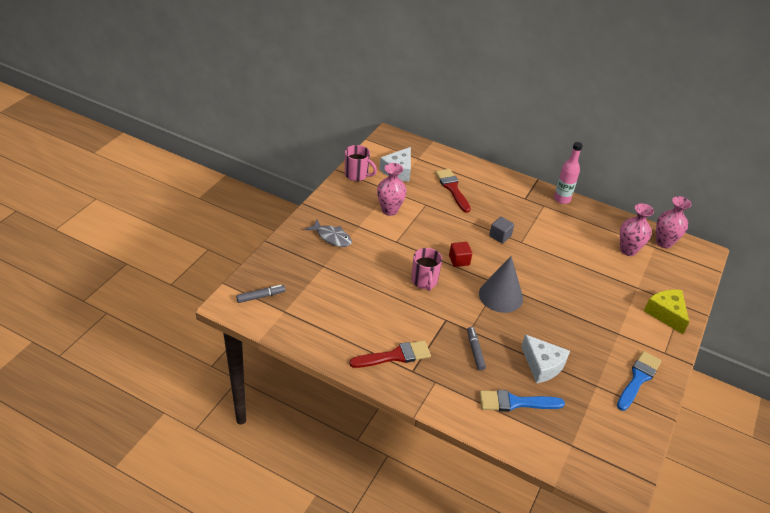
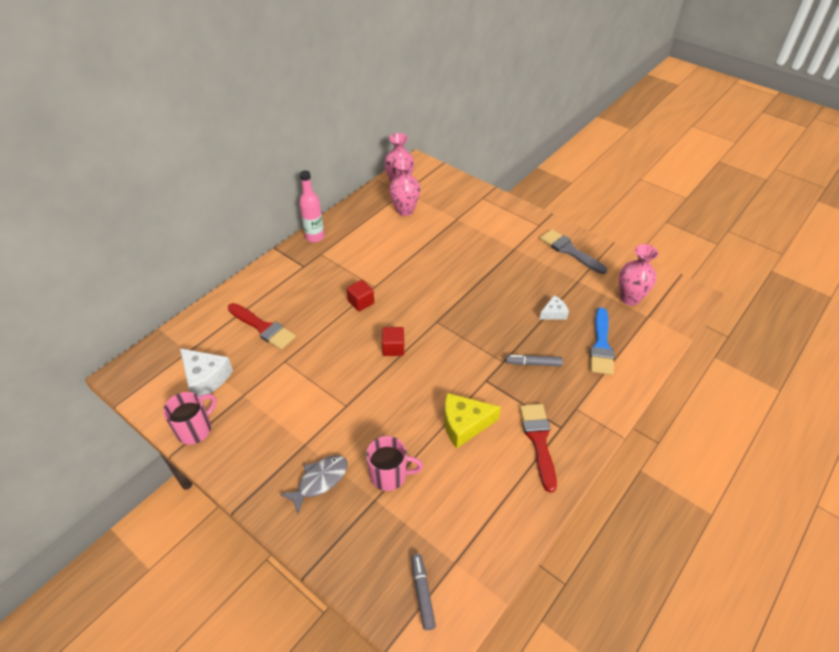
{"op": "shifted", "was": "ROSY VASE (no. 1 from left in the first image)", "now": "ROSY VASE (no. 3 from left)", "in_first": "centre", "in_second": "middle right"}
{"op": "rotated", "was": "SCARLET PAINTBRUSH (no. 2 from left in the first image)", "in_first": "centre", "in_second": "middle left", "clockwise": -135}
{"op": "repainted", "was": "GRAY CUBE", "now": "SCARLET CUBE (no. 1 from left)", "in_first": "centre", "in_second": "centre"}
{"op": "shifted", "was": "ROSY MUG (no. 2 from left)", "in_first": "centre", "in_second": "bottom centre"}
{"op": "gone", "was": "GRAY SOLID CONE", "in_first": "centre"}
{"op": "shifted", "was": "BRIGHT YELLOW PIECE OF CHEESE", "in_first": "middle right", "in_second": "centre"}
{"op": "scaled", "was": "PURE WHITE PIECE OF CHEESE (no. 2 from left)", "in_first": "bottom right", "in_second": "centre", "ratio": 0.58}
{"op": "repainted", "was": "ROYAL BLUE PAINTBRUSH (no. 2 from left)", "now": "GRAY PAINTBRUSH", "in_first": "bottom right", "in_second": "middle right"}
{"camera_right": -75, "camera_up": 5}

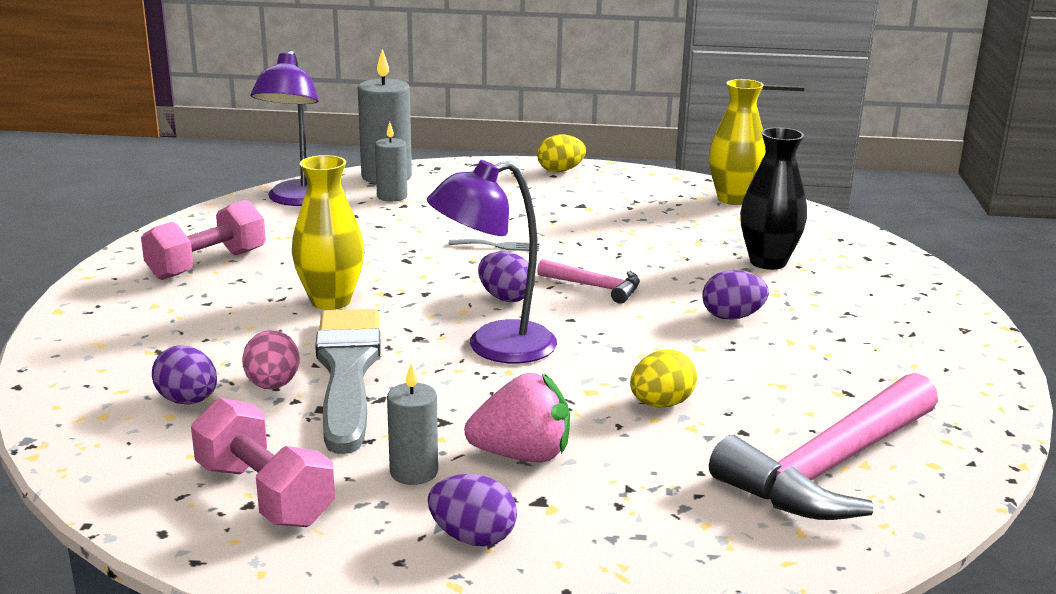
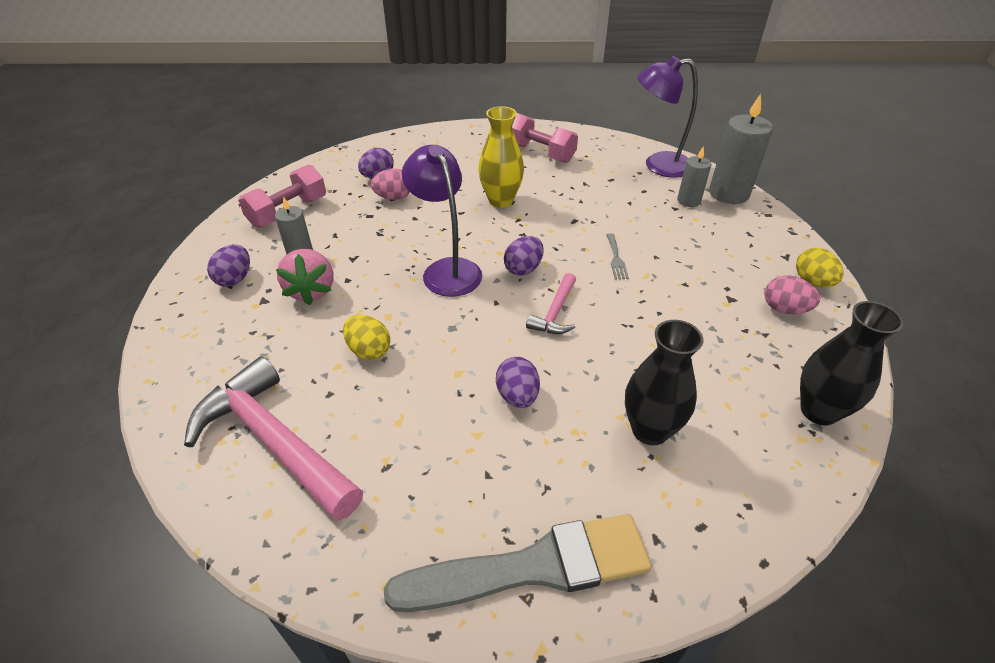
{"op": "repainted", "was": "BRIGHT YELLOW VASE (no. 2 from left)", "now": "EBONY VASE (no. 2 from left)", "in_first": "top right", "in_second": "middle right"}
{"op": "shifted", "was": "GRAY PAINTBRUSH", "in_first": "middle left", "in_second": "bottom centre"}
{"op": "new", "now": "ROSY EGG SHAPE (no. 2 from left)", "in_second": "middle right"}
{"camera_right": 85, "camera_up": 20}

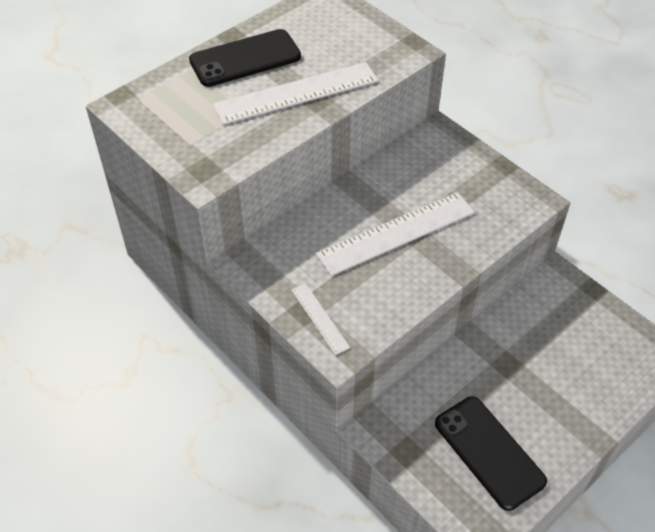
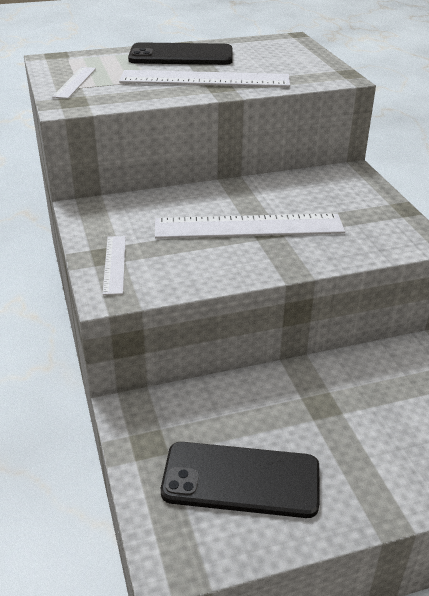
{"op": "rotated", "was": "EBONY SMARTPHONE (no. 2 from left)", "in_first": "bottom right", "in_second": "bottom centre", "clockwise": -75}
{"op": "new", "now": "PURE WHITE RULER (no. 1 from left)", "in_second": "top left"}
{"camera_right": 25, "camera_up": -15}

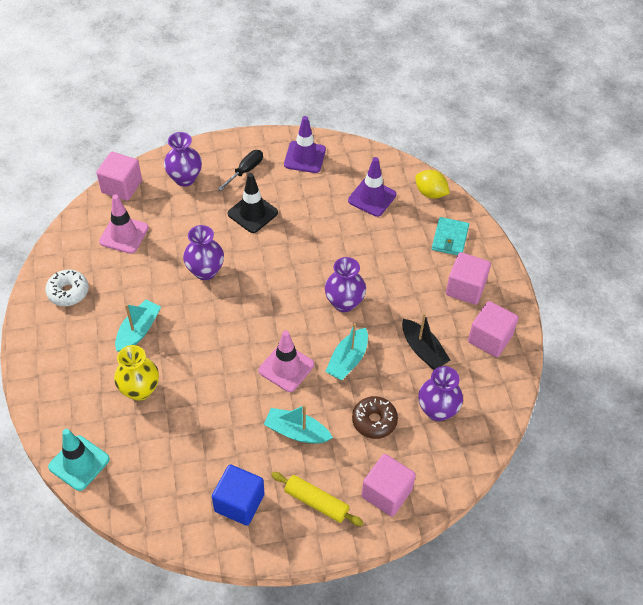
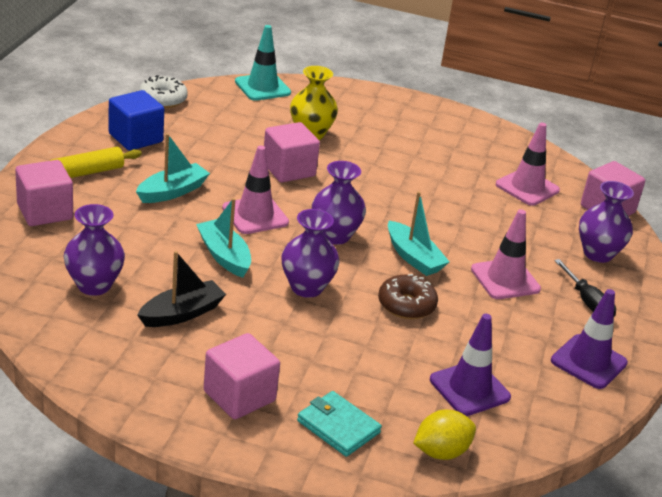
{"op": "repainted", "was": "EBONY TRAFFIC CONE", "now": "ROSY TRAFFIC CONE (no. 2 from left)", "in_first": "centre", "in_second": "middle right"}
{"op": "shifted", "was": "VIOLET VASE (no. 2 from left in the first image)", "now": "VIOLET VASE (no. 3 from left)", "in_first": "middle left", "in_second": "centre"}
{"op": "shifted", "was": "PURE WHITE GLAZED DONUT", "in_first": "middle left", "in_second": "top left"}
{"op": "shifted", "was": "TURQUOISE SAILBOAT (no. 1 from left in the first image)", "now": "TURQUOISE SAILBOAT (no. 3 from left)", "in_first": "middle left", "in_second": "centre"}
{"op": "shifted", "was": "ROSY CUBE (no. 4 from left in the first image)", "now": "ROSY CUBE (no. 3 from left)", "in_first": "middle right", "in_second": "top centre"}
{"op": "rotated", "was": "EBONY SAILBOAT", "in_first": "centre", "in_second": "middle left", "clockwise": 150}
{"op": "shifted", "was": "BROWN GLAZED DONUT", "in_first": "bottom centre", "in_second": "centre"}
{"camera_right": 115, "camera_up": -20}

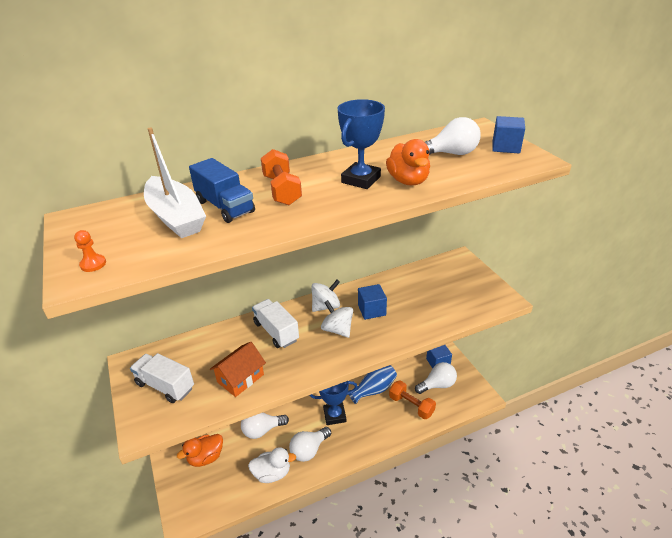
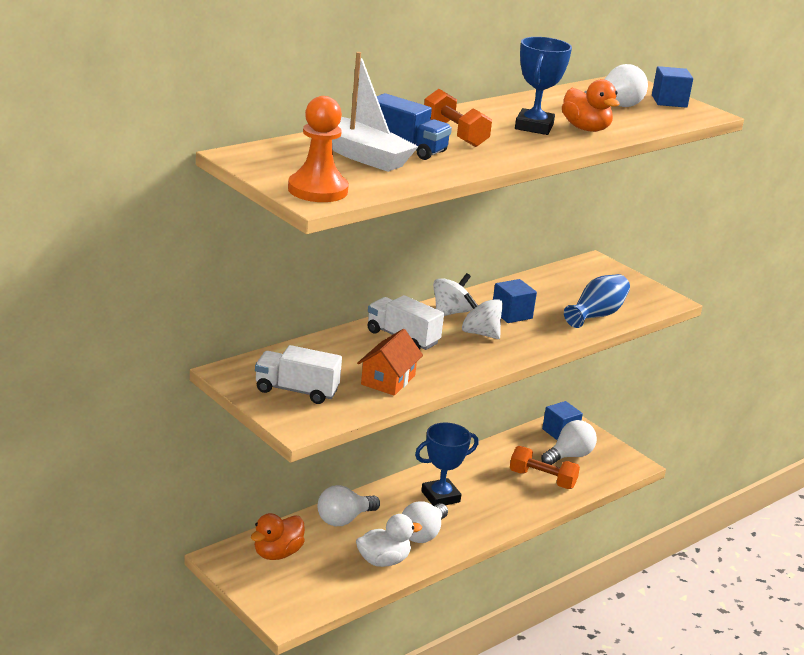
{"op": "scaled", "was": "ORANGE-COLOURED CHESS PAWN", "in_first": "middle left", "in_second": "top centre", "ratio": 2.26}
{"op": "shifted", "was": "ROYAL BLUE VASE", "in_first": "bottom centre", "in_second": "middle right"}
{"camera_right": -20, "camera_up": -10}

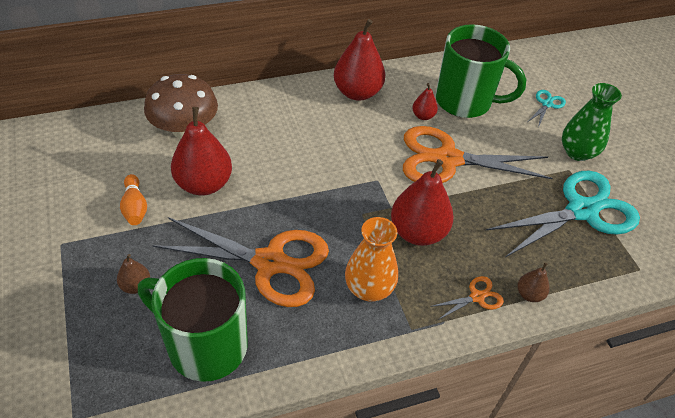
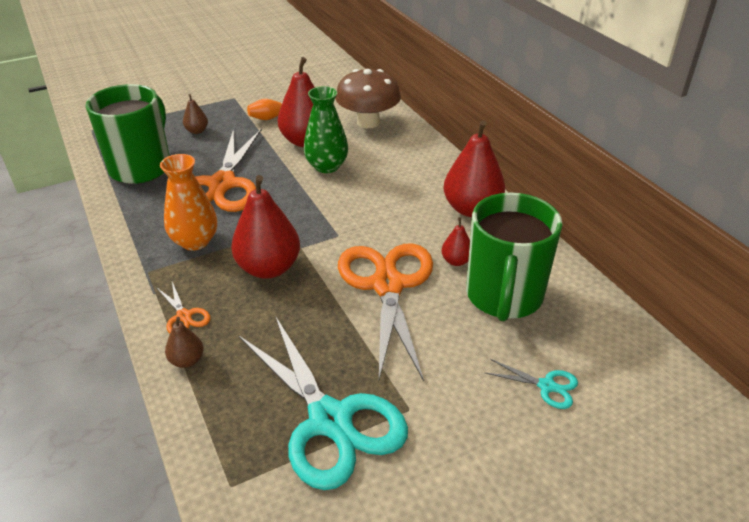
{"op": "shifted", "was": "GREEN VASE", "in_first": "top right", "in_second": "top centre"}
{"camera_right": 85, "camera_up": -10}

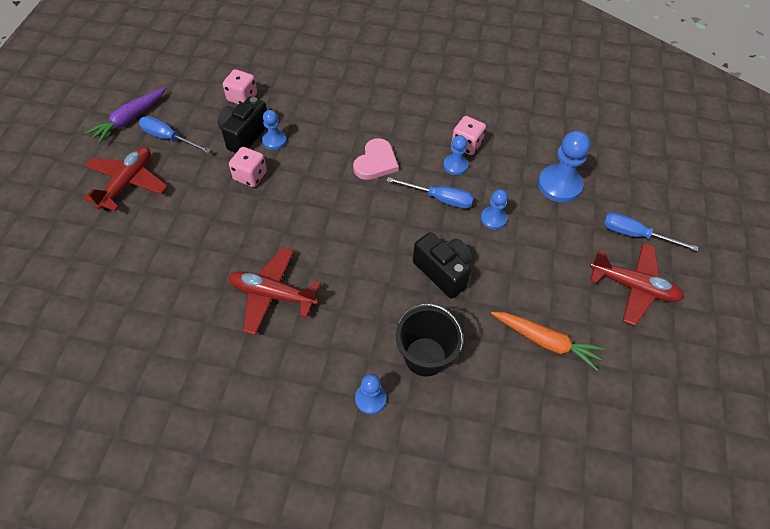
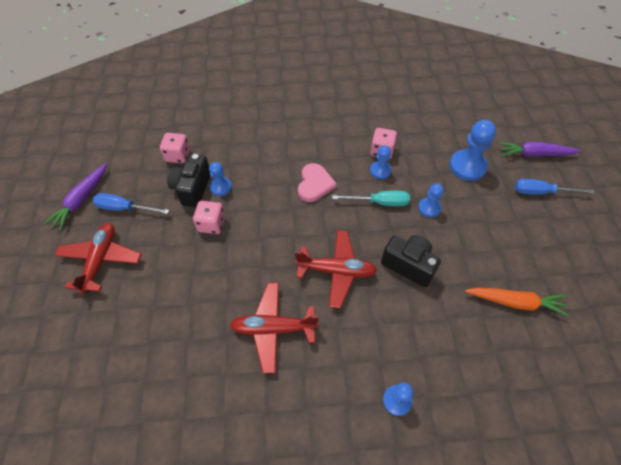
{"op": "repainted", "was": "ROYAL BLUE SCREWDRIVER (no. 2 from left)", "now": "TURQUOISE SCREWDRIVER", "in_first": "centre", "in_second": "centre"}
{"op": "shifted", "was": "SCARLET PLANE (no. 3 from left)", "in_first": "middle right", "in_second": "centre"}
{"op": "gone", "was": "EBONY BUCKET", "in_first": "centre"}
{"op": "new", "now": "VIOLET ROOT VEGETABLE (no. 2 from left)", "in_second": "top right"}
{"camera_right": -15, "camera_up": 0}

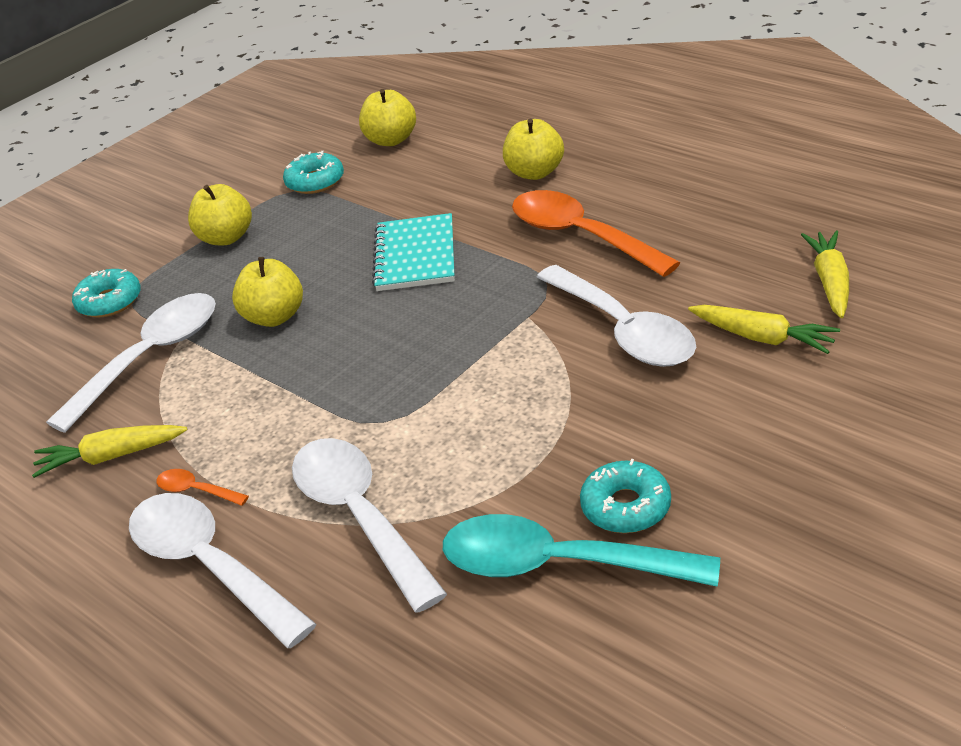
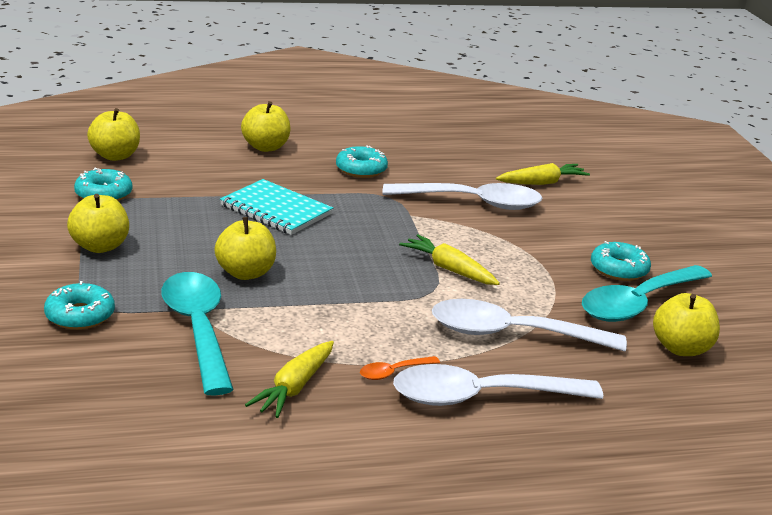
{"op": "swapped", "was": "ORANGE-COLOURED SPOON (no. 2 from left)", "now": "TURQUOISE GLAZED DONUT (no. 3 from left)", "in_first": "top centre", "in_second": "top centre"}
{"op": "shifted", "was": "BRIGHT YELLOW ROOT VEGETABLE (no. 3 from left in the first image)", "now": "BRIGHT YELLOW ROOT VEGETABLE (no. 2 from left)", "in_first": "middle right", "in_second": "centre"}
{"op": "repainted", "was": "PURE WHITE SPOON (no. 1 from left)", "now": "TURQUOISE SPOON (no. 1 from left)", "in_first": "middle left", "in_second": "middle left"}
{"op": "new", "now": "BRIGHT YELLOW APPLE FRUIT (no. 5 from left)", "in_second": "middle right"}
{"camera_right": -60, "camera_up": -10}

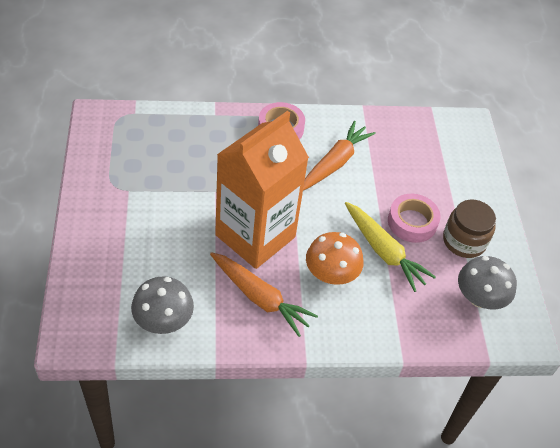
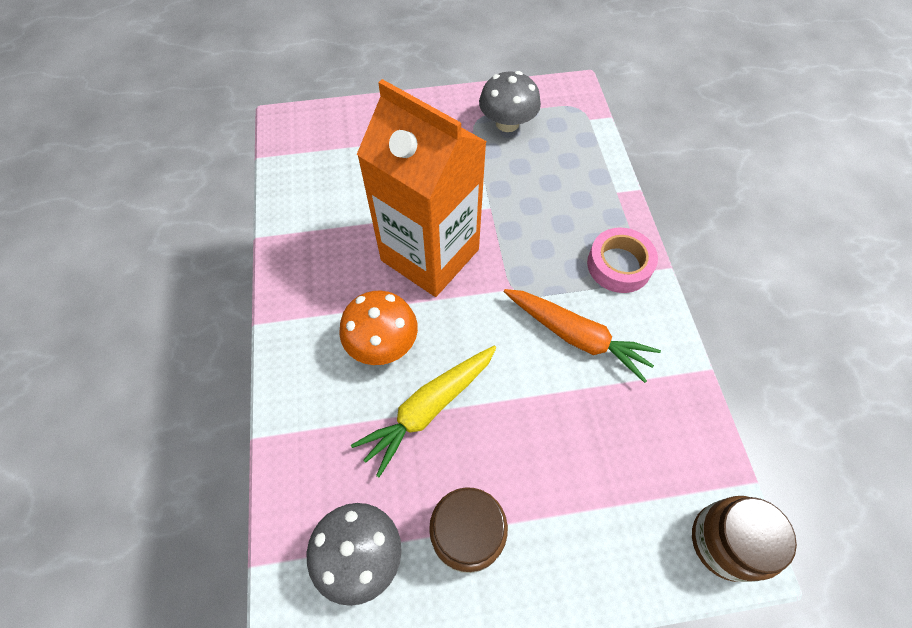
{"op": "gone", "was": "ROSY ROLL OF TAPE (no. 2 from left)", "in_first": "middle right"}
{"op": "gone", "was": "ORANGE-COLOURED ROOT VEGETABLE (no. 1 from left)", "in_first": "centre"}
{"op": "shifted", "was": "GRAY TOADSTOOL (no. 1 from left in the first image)", "now": "GRAY TOADSTOOL (no. 2 from left)", "in_first": "bottom left", "in_second": "top centre"}
{"op": "new", "now": "BROWN JAR (no. 2 from left)", "in_second": "bottom right"}
{"camera_right": 90, "camera_up": 10}

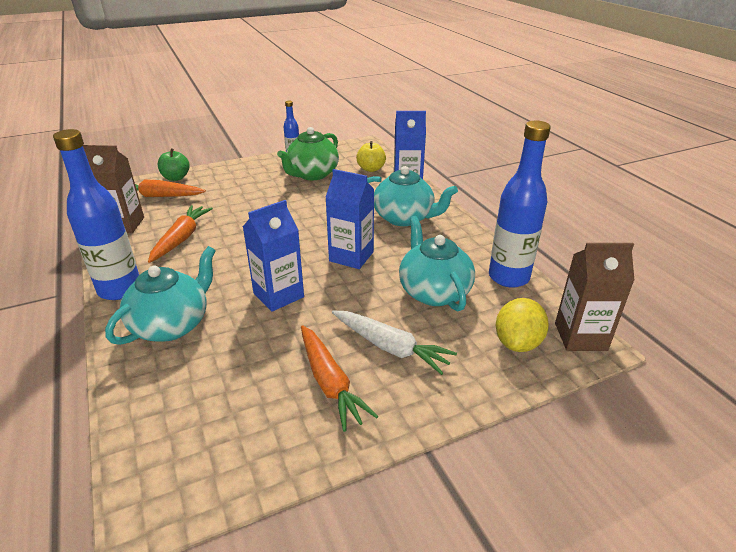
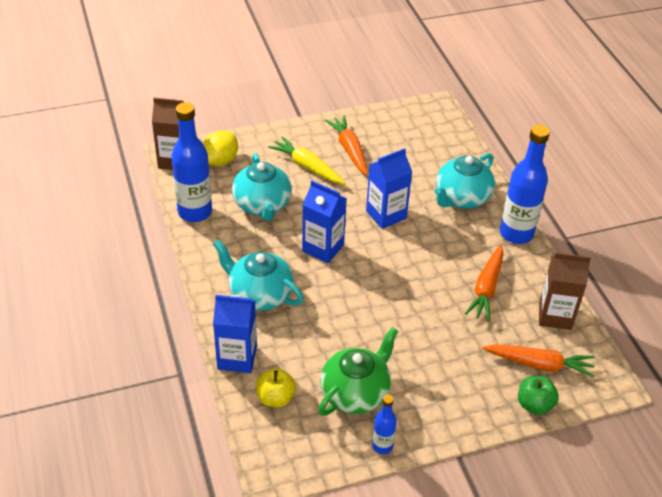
{"op": "repainted", "was": "PURE WHITE ROOT VEGETABLE", "now": "BRIGHT YELLOW ROOT VEGETABLE", "in_first": "centre", "in_second": "top centre"}
{"camera_right": -175, "camera_up": 10}

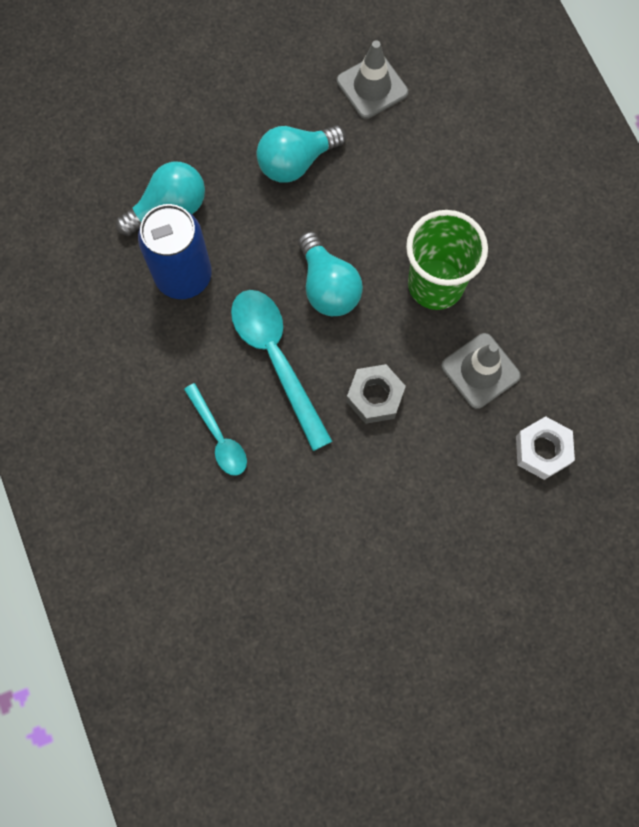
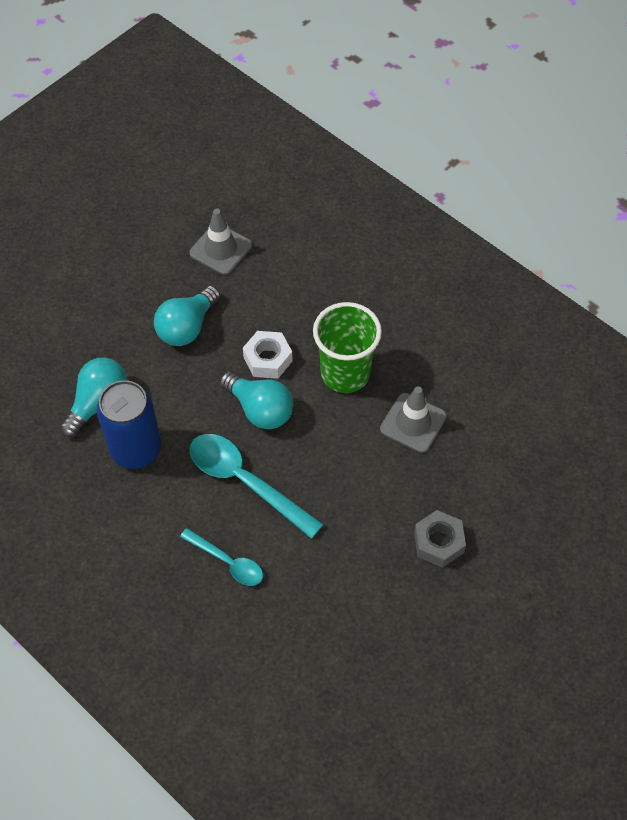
{"op": "shifted", "was": "GRAY HEX NUT", "in_first": "centre", "in_second": "middle right"}
{"op": "shifted", "was": "PURE WHITE HEX NUT", "in_first": "middle right", "in_second": "centre"}
{"camera_right": -25, "camera_up": -15}

